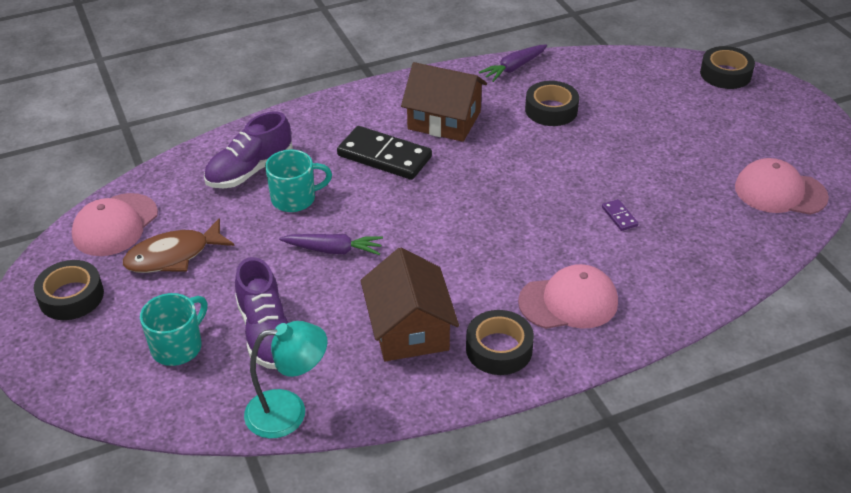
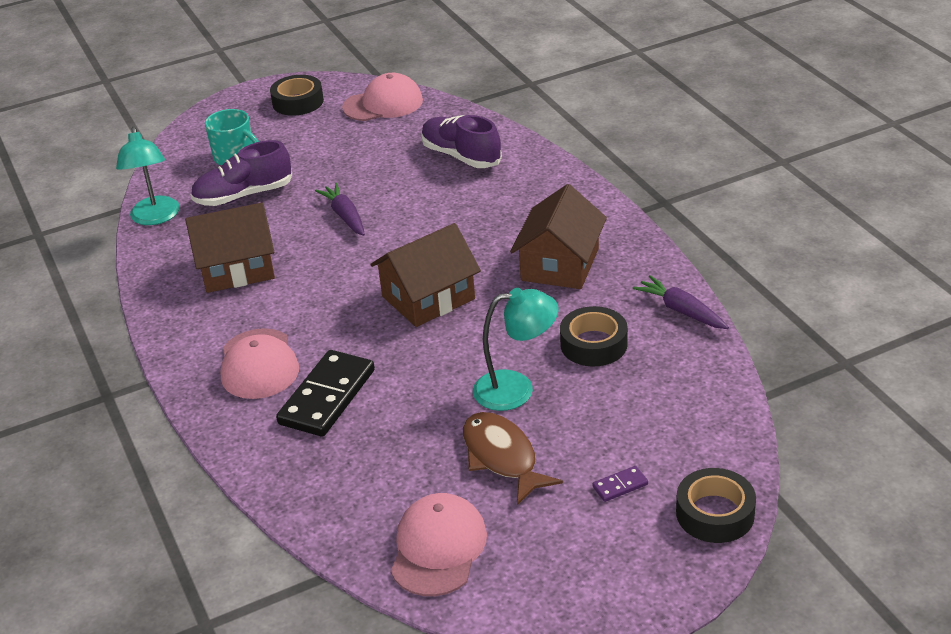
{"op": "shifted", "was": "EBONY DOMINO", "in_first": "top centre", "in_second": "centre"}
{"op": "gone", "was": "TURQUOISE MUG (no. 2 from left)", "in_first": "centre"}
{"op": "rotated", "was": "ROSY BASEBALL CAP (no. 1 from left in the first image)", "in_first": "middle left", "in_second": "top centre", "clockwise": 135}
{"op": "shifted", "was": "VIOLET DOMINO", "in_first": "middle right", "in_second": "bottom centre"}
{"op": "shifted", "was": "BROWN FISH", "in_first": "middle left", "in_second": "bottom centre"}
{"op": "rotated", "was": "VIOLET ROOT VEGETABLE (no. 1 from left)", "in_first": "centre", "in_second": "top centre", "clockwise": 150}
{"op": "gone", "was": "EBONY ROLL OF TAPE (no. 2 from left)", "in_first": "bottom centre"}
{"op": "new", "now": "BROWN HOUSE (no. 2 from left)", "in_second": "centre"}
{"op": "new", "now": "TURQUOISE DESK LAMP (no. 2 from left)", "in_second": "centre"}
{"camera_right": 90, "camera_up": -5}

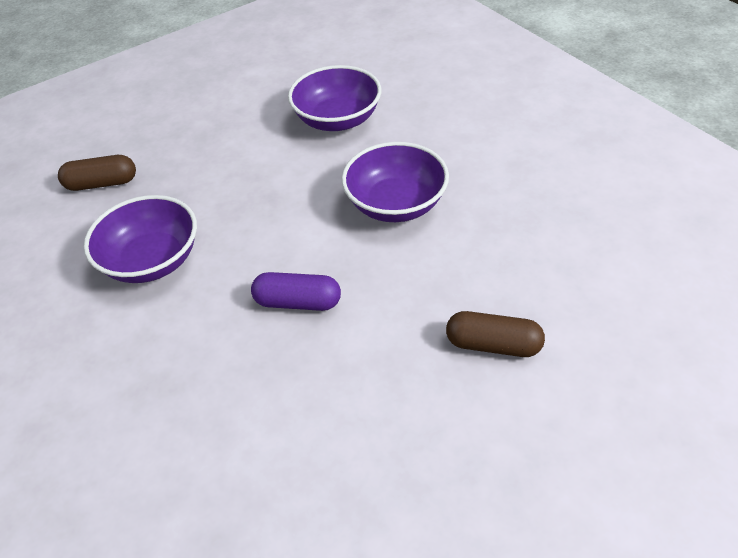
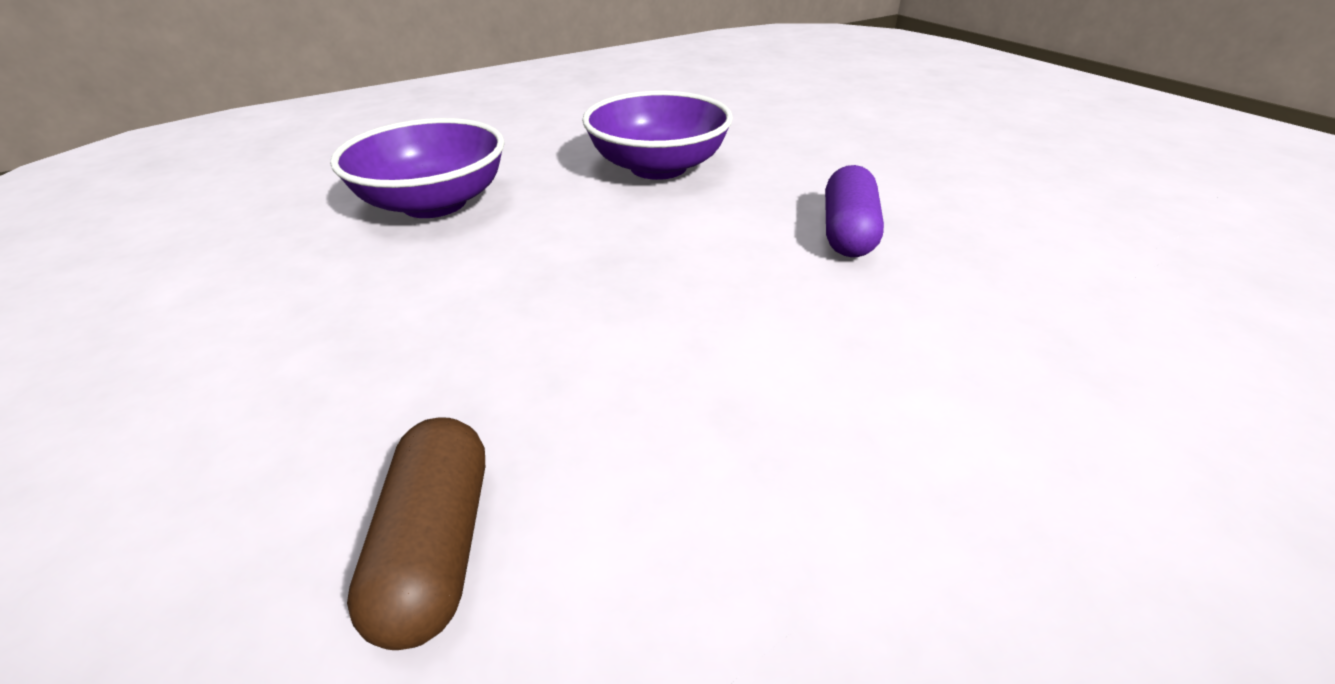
{"op": "gone", "was": "VIOLET SERVING BOWL (no. 1 from left)", "in_first": "middle left"}
{"op": "gone", "was": "BROWN PILL SHAPE (no. 2 from left)", "in_first": "middle right"}
{"camera_right": -90, "camera_up": -10}

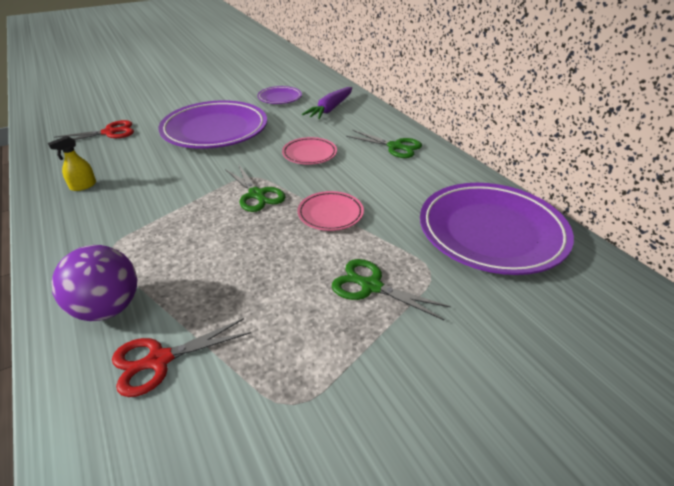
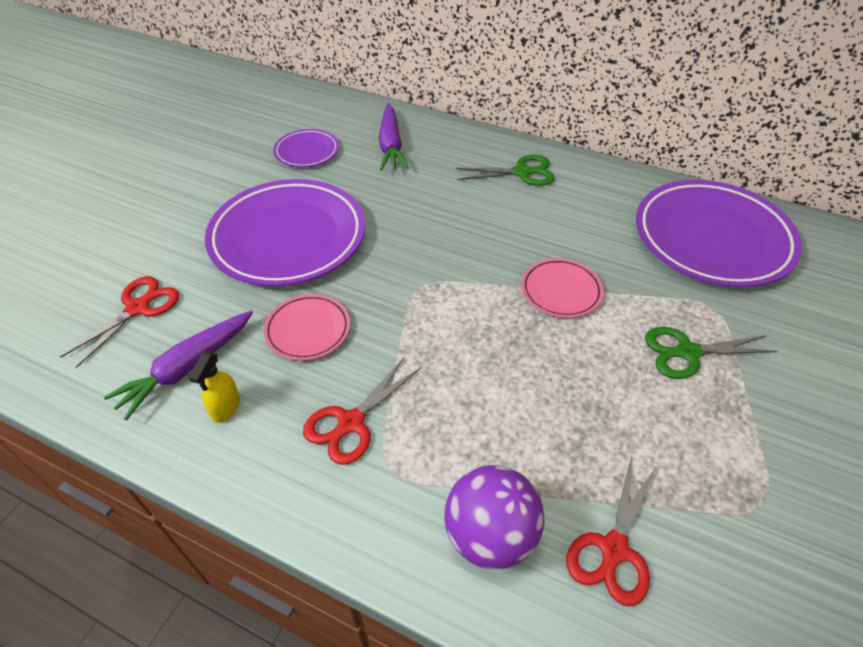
{"op": "shifted", "was": "ROSY FLAT DISH (no. 1 from left)", "in_first": "top centre", "in_second": "centre"}
{"op": "gone", "was": "GREEN PAIR OF SCISSORS (no. 1 from left)", "in_first": "centre"}
{"op": "new", "now": "VIOLET ROOT VEGETABLE (no. 1 from left)", "in_second": "middle left"}
{"op": "new", "now": "SCARLET PAIR OF SCISSORS (no. 2 from left)", "in_second": "centre"}
{"camera_right": -35, "camera_up": 10}

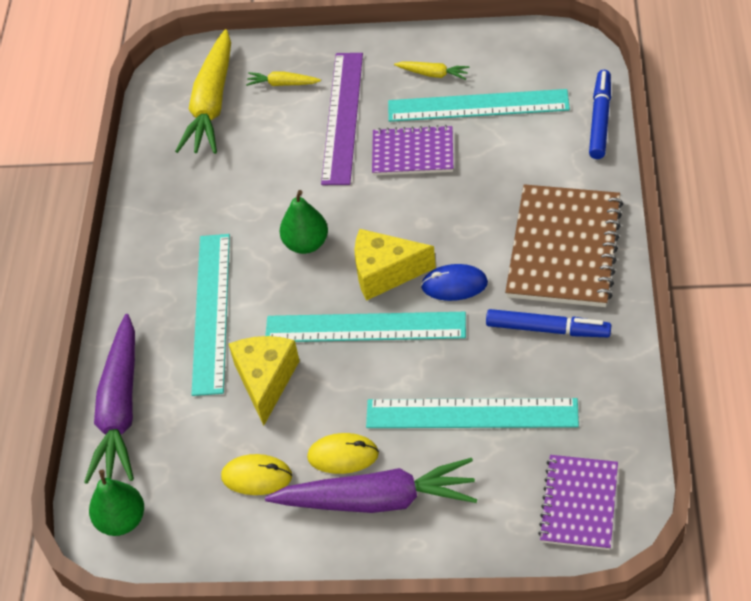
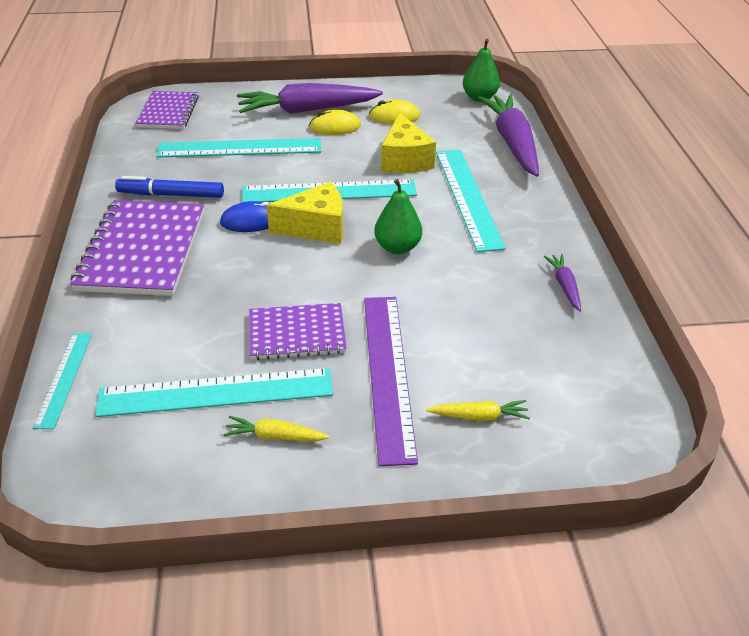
{"op": "gone", "was": "BRIGHT YELLOW ROOT VEGETABLE (no. 1 from left)", "in_first": "top left"}
{"op": "swapped", "was": "ROYAL BLUE FELT PEN (no. 2 from left)", "now": "TURQUOISE RULER (no. 1 from left)", "in_first": "top right", "in_second": "middle left"}
{"op": "repainted", "was": "BROWN NOTEBOOK", "now": "VIOLET NOTEBOOK (no. 1 from left)", "in_first": "middle right", "in_second": "middle left"}
{"op": "new", "now": "VIOLET ROOT VEGETABLE (no. 3 from left)", "in_second": "middle right"}
{"camera_right": 165, "camera_up": -10}

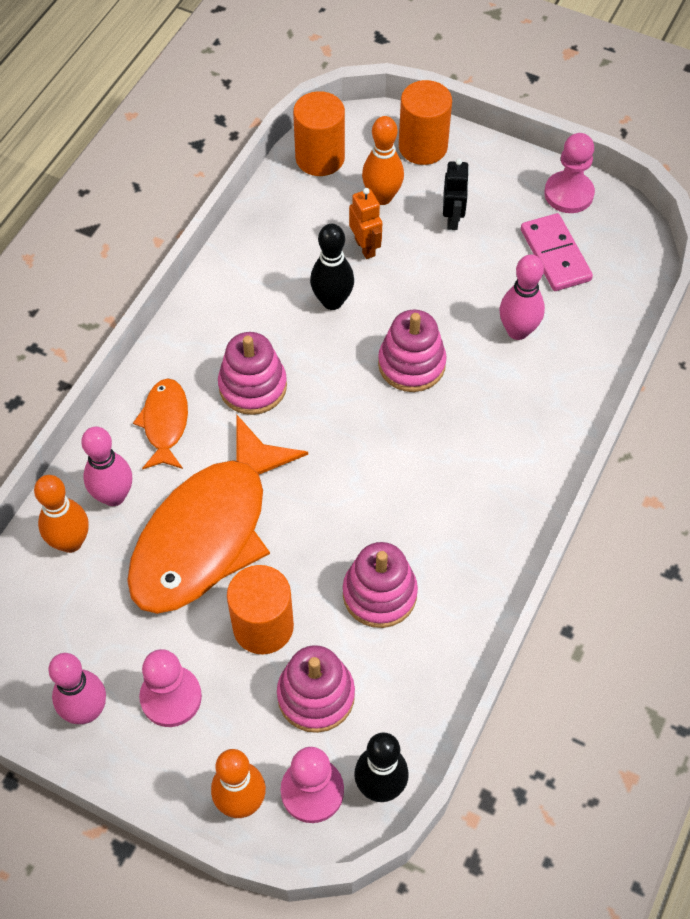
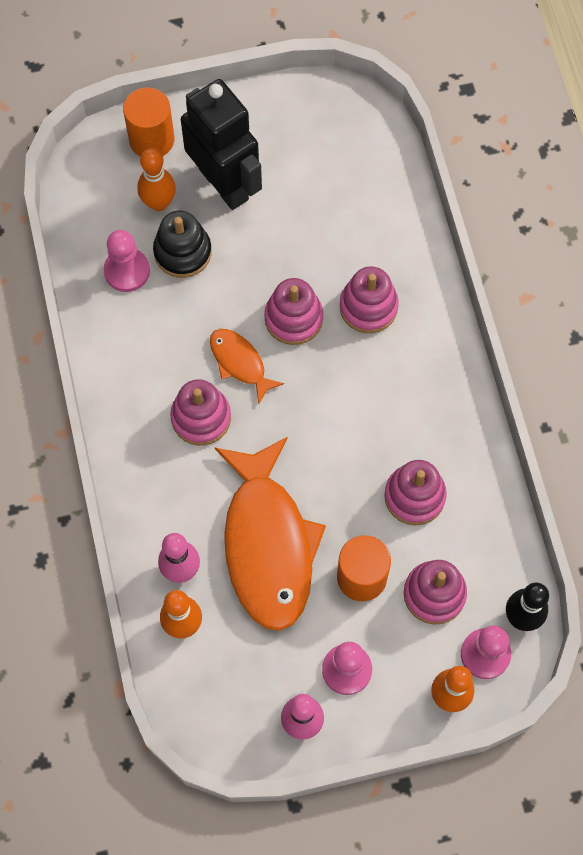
{"op": "gone", "was": "ORANGE-COLOURED CYLINDER SHAPE (no. 2 from left)", "in_first": "top centre"}
{"op": "shifted", "was": "ROSY CHESS PAWN (no. 3 from left in the first image)", "now": "ROSY CHESS PAWN (no. 1 from left)", "in_first": "top right", "in_second": "top left"}
{"op": "scaled", "was": "EBONY ROBOT", "in_first": "top centre", "in_second": "top centre", "ratio": 2.31}
{"op": "swapped", "was": "ORANGE-COLOURED ROBOT", "now": "EBONY STACKING RINGS", "in_first": "top centre", "in_second": "top left"}
{"op": "gone", "was": "ROSY DOMINO", "in_first": "top right"}
{"op": "gone", "was": "EBONY SKITTLE (no. 1 from left)", "in_first": "top centre"}
{"op": "gone", "was": "ROSY SKITTLE (no. 3 from left)", "in_first": "top right"}
{"op": "shifted", "was": "ORANGE-COLOURED FISH (no. 1 from left)", "in_first": "middle left", "in_second": "centre"}
{"op": "new", "now": "ROSY STACKING RINGS (no. 3 from left)", "in_second": "centre"}
{"camera_right": -40, "camera_up": 10}

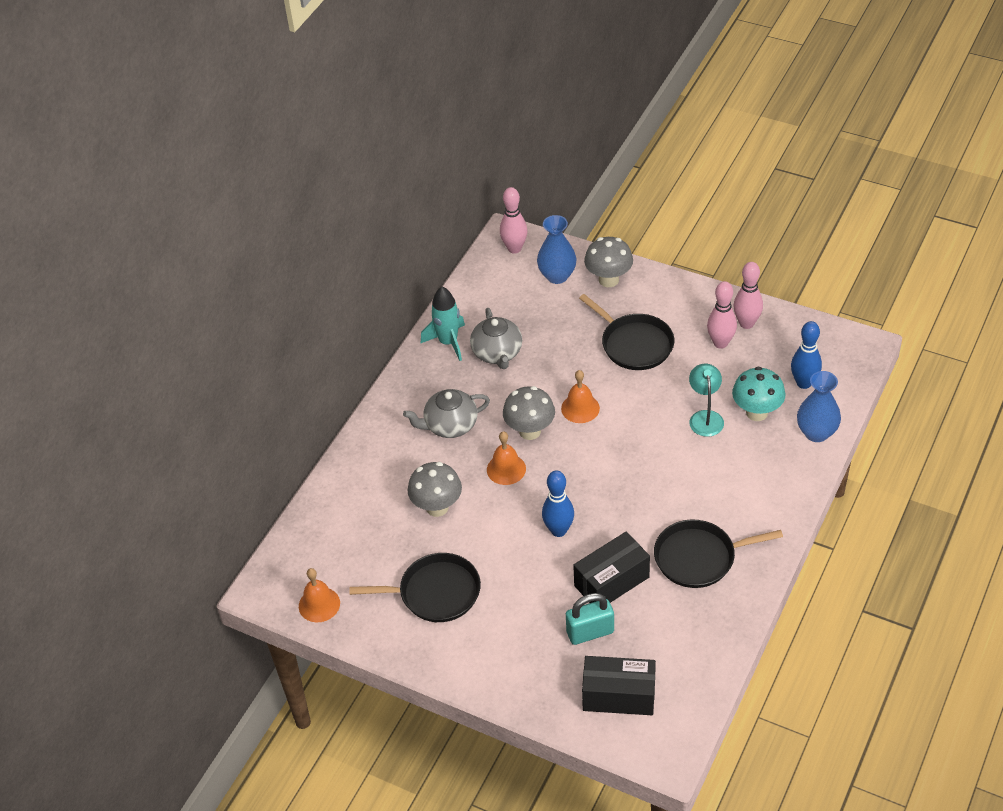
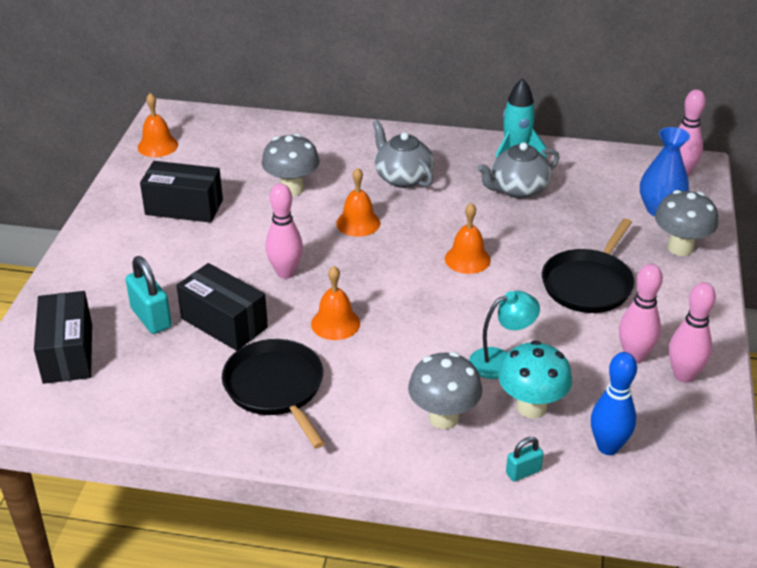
{"op": "swapped", "was": "ROYAL BLUE VASE (no. 2 from left)", "now": "TURQUOISE PADLOCK (no. 2 from left)", "in_first": "middle right", "in_second": "bottom right"}
{"op": "shifted", "was": "GRAY TOADSTOOL (no. 2 from left)", "in_first": "centre", "in_second": "bottom centre"}
{"op": "repainted", "was": "ROYAL BLUE SKITTLE (no. 1 from left)", "now": "ROSY SKITTLE (no. 1 from left)", "in_first": "centre", "in_second": "centre"}
{"op": "swapped", "was": "EBONY FRYING PAN (no. 1 from left)", "now": "EBONY PARCEL (no. 2 from left)", "in_first": "bottom centre", "in_second": "middle left"}
{"op": "new", "now": "ORANGE-COLOURED SCHOOL BELL (no. 2 from left)", "in_second": "centre"}
{"camera_right": 70, "camera_up": -10}

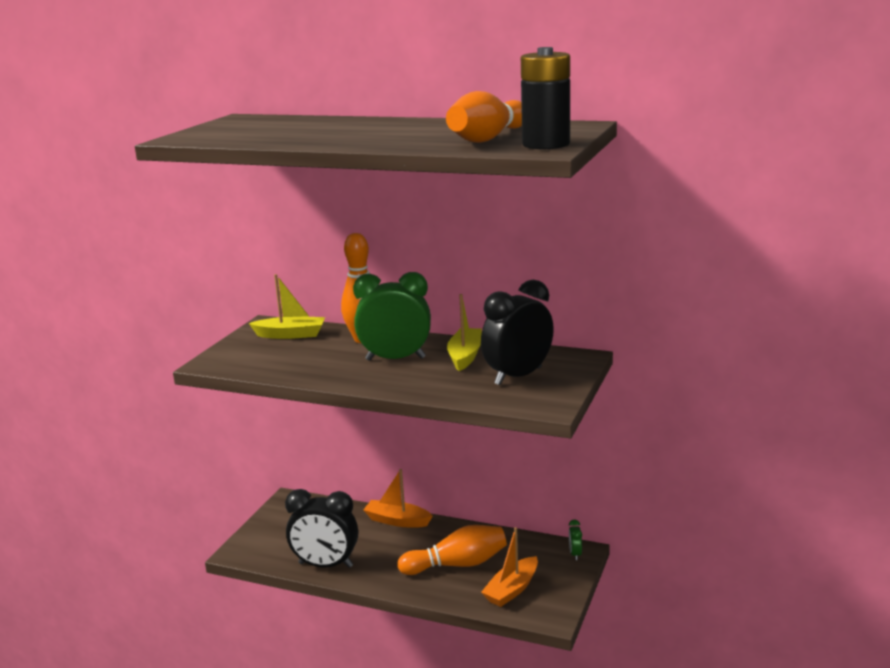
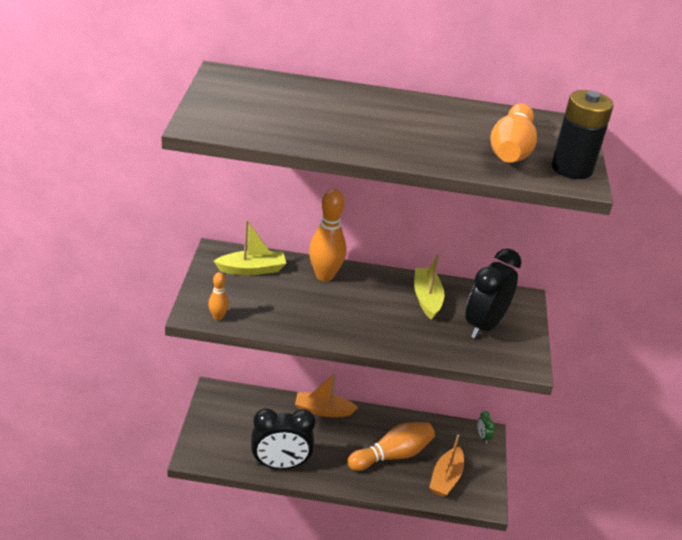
{"op": "gone", "was": "GREEN BEDSIDE CLOCK (no. 1 from left)", "in_first": "centre"}
{"op": "new", "now": "ORANGE-COLOURED SKITTLE (no. 1 from left)", "in_second": "middle left"}
{"camera_right": -20, "camera_up": 15}

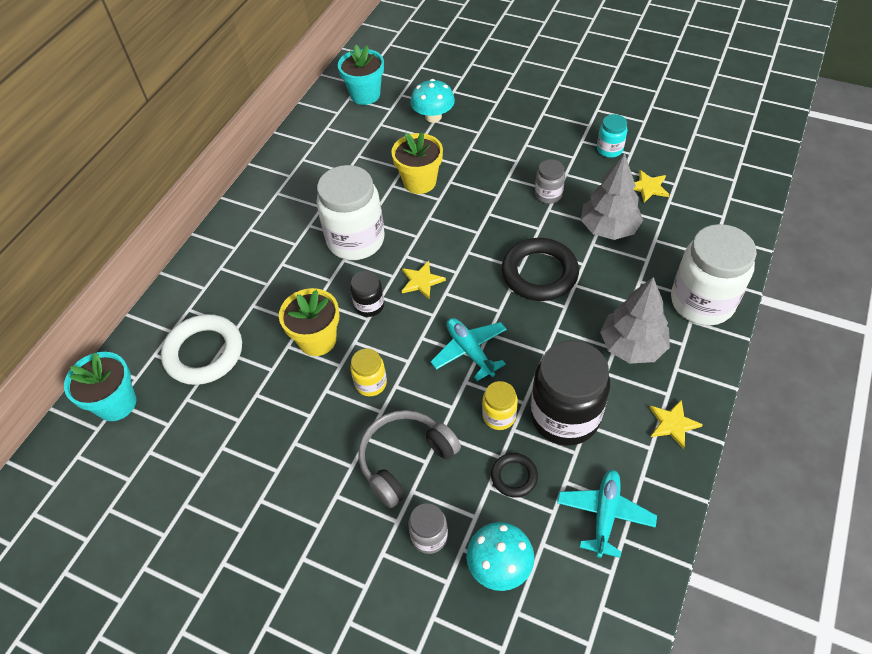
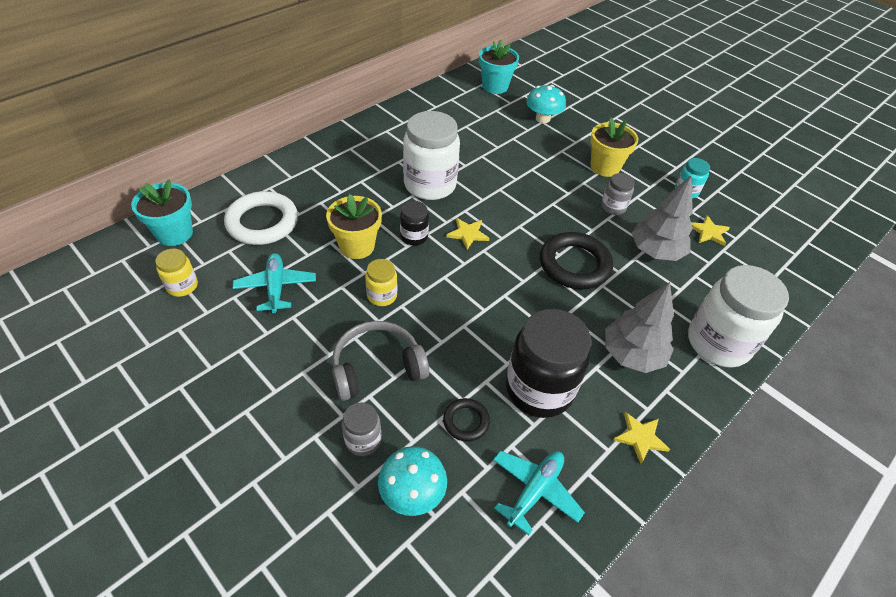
{"op": "shifted", "was": "BRIGHT YELLOW FLOWER POT (no. 2 from left)", "in_first": "top centre", "in_second": "top right"}
{"op": "shifted", "was": "TURQUOISE PLANE (no. 1 from left)", "in_first": "centre", "in_second": "middle left"}
{"op": "shifted", "was": "BRIGHT YELLOW JAR (no. 2 from left in the first image)", "now": "BRIGHT YELLOW JAR (no. 1 from left)", "in_first": "centre", "in_second": "middle left"}
{"camera_right": 15, "camera_up": -5}

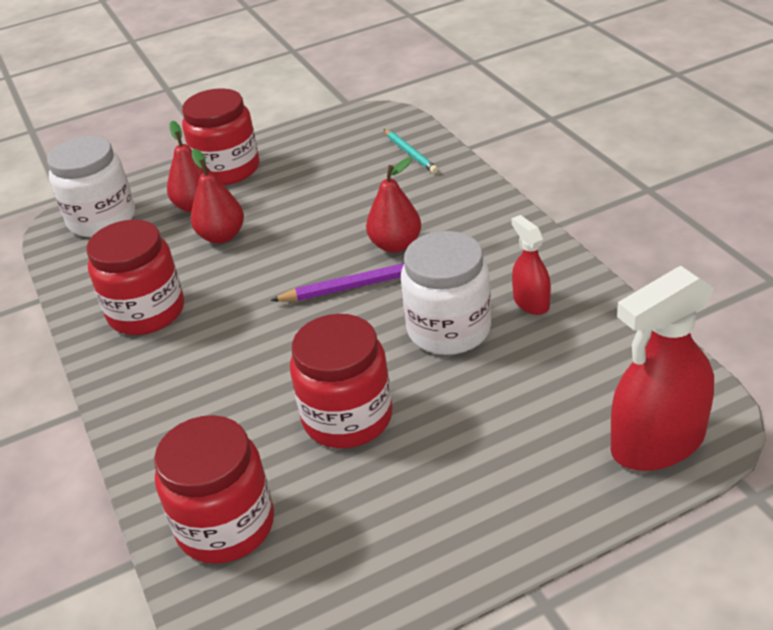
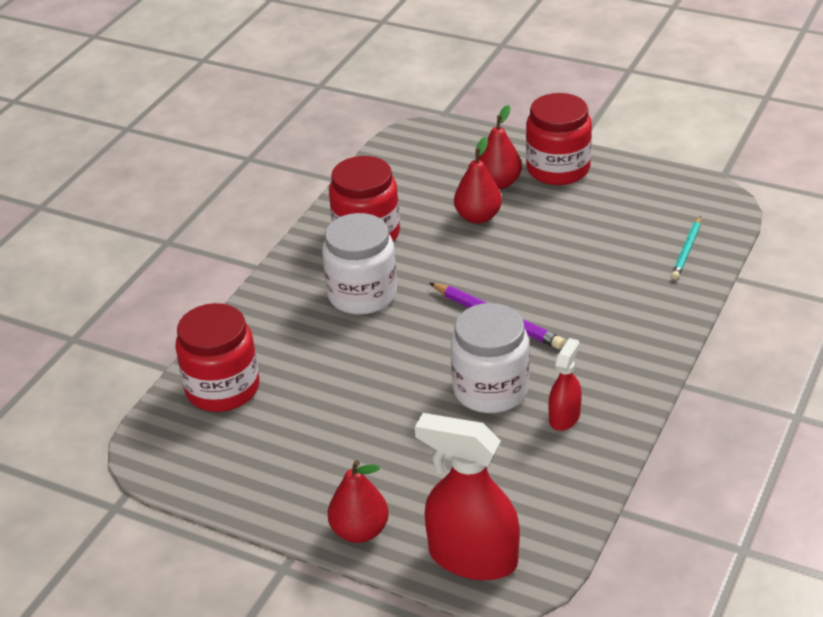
{"op": "shifted", "was": "PURE WHITE JAR (no. 1 from left)", "in_first": "top left", "in_second": "centre"}
{"op": "shifted", "was": "SCARLET PEAR (no. 3 from left in the first image)", "now": "SCARLET PEAR (no. 1 from left)", "in_first": "top centre", "in_second": "bottom centre"}
{"op": "gone", "was": "SCARLET JAR (no. 4 from left)", "in_first": "centre"}
{"camera_right": 50, "camera_up": 0}

